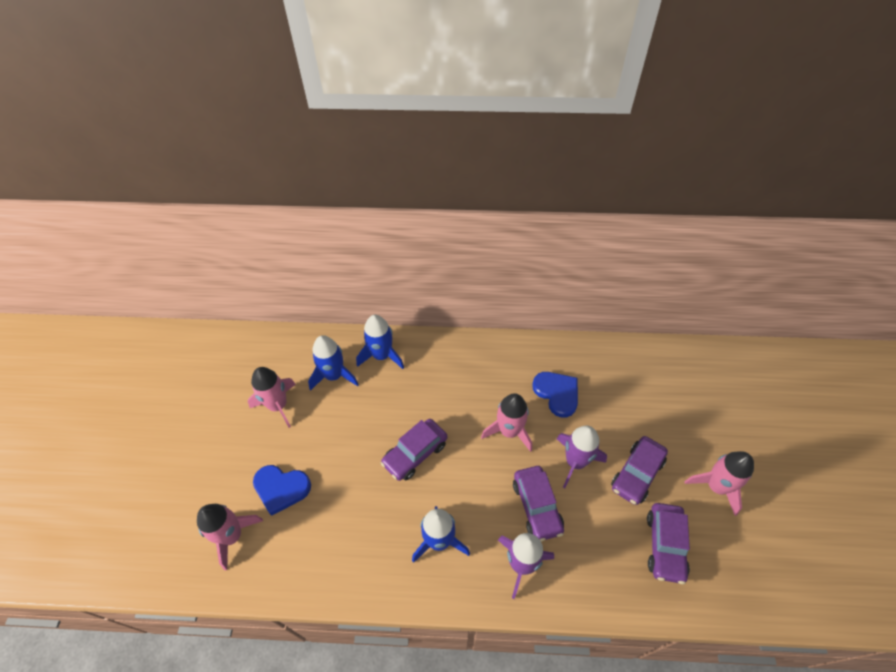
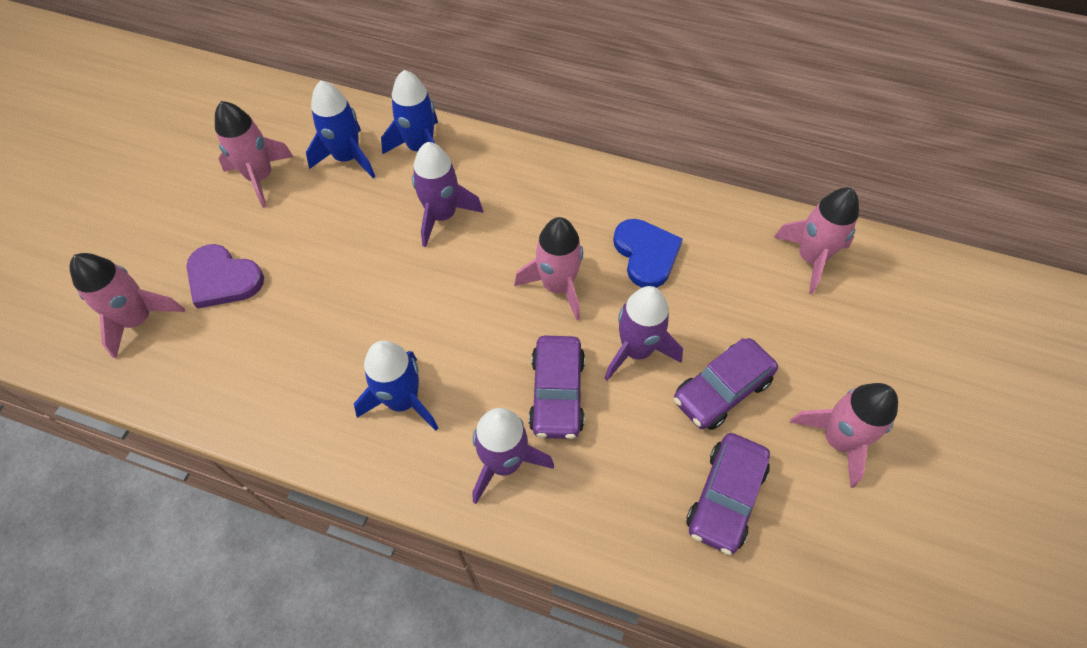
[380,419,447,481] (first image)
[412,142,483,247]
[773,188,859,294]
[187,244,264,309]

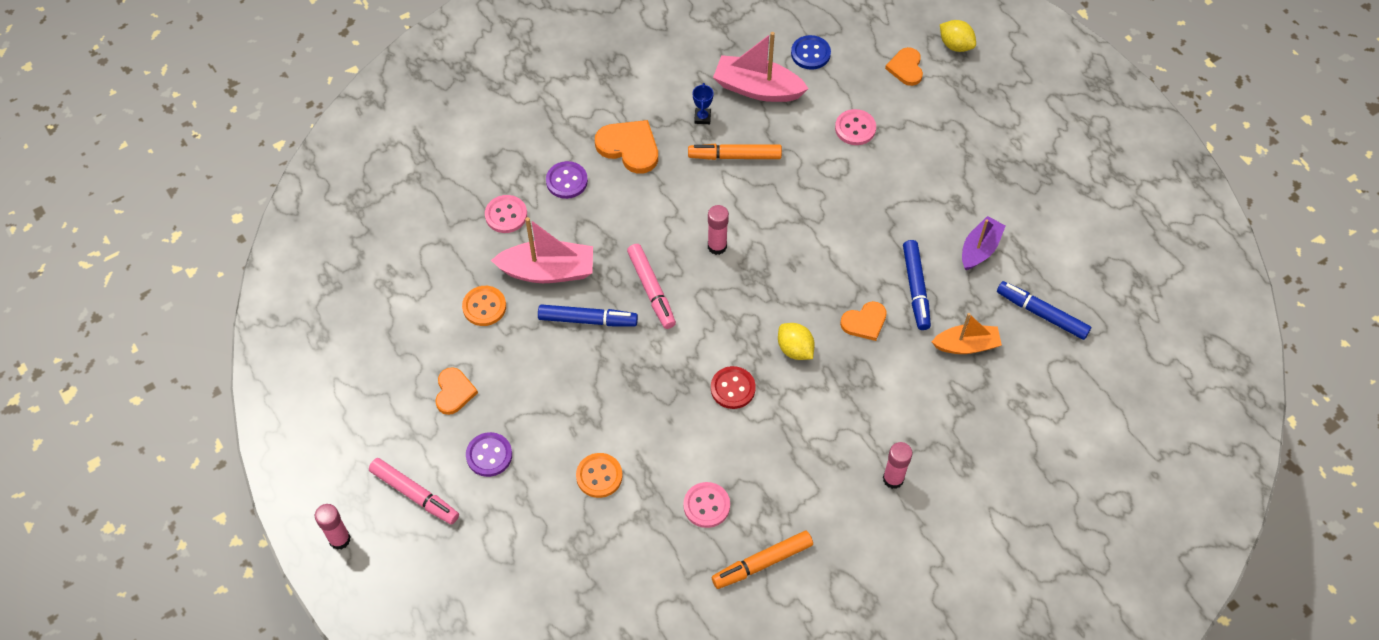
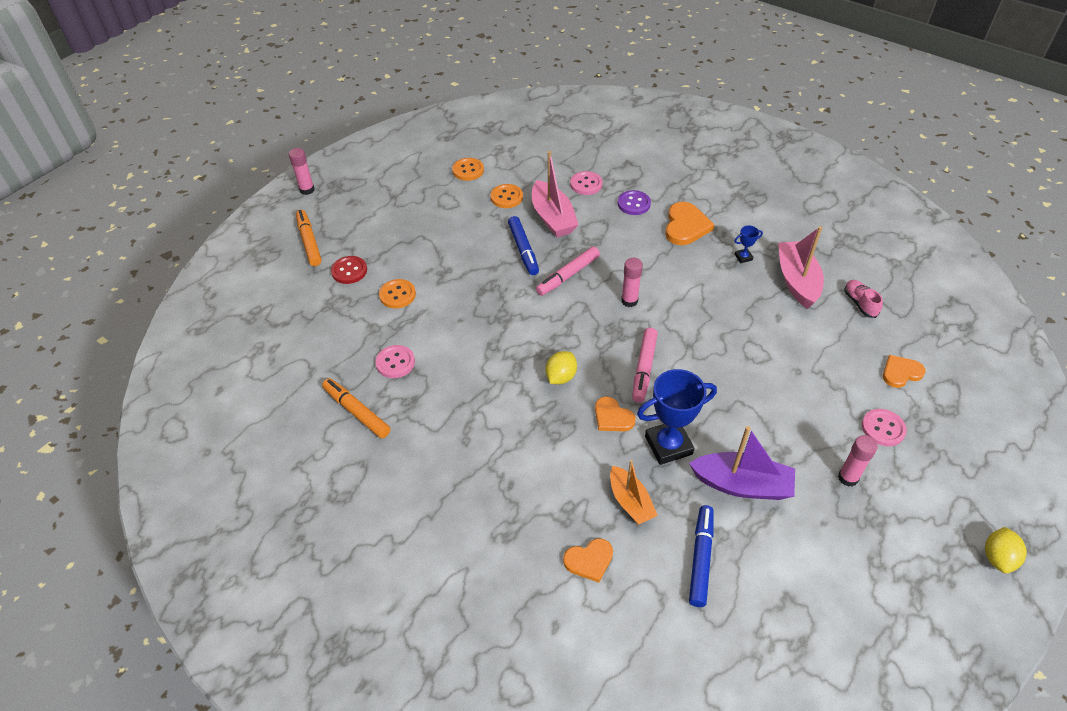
[466,432,512,477] (first image)
[452,158,484,181]
[632,328,658,403]
[563,538,613,583]
[296,210,322,266]
[331,256,367,284]
[862,409,907,446]
[838,435,878,487]
[985,527,1027,573]
[845,280,883,318]
[637,369,717,465]
[689,426,795,500]

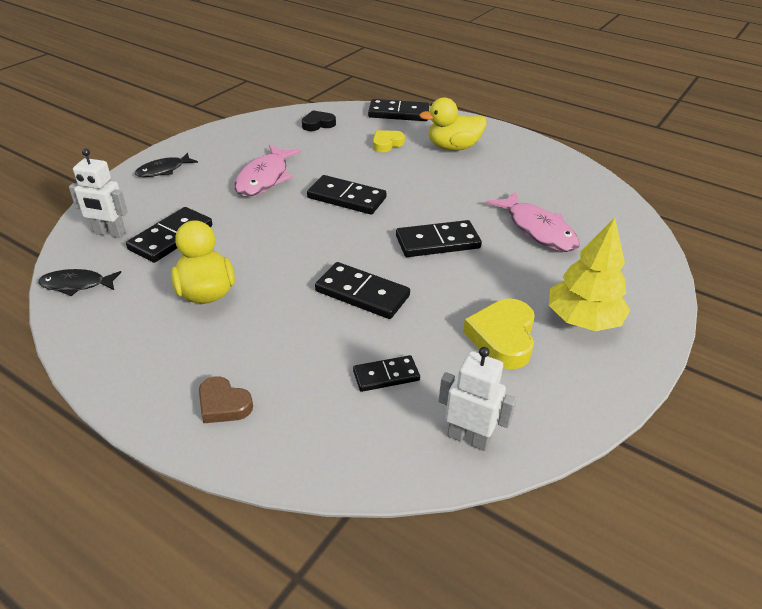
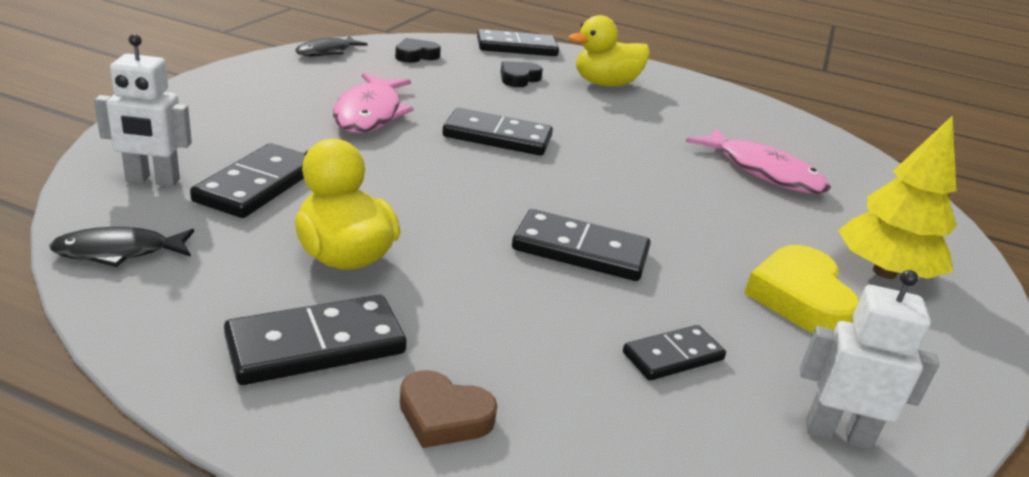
[295,36,368,56]
[224,295,407,385]
[501,61,543,87]

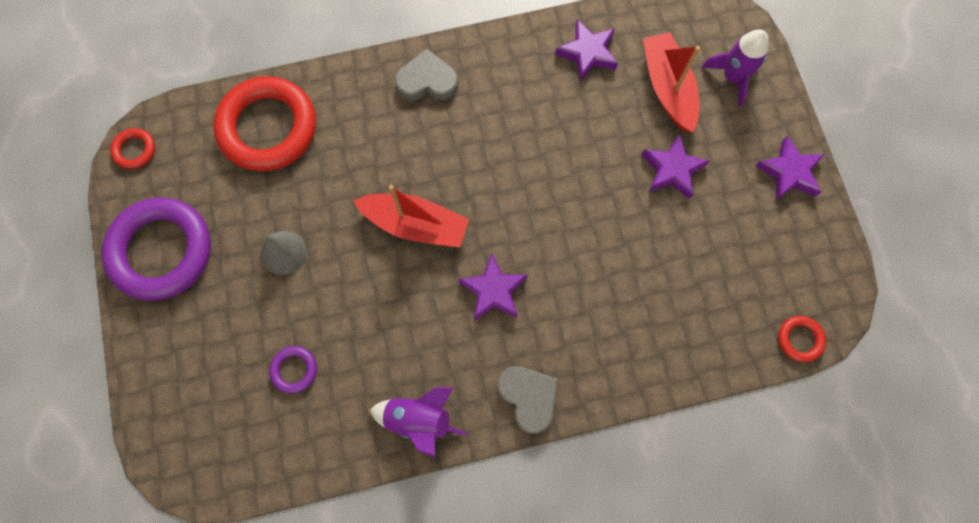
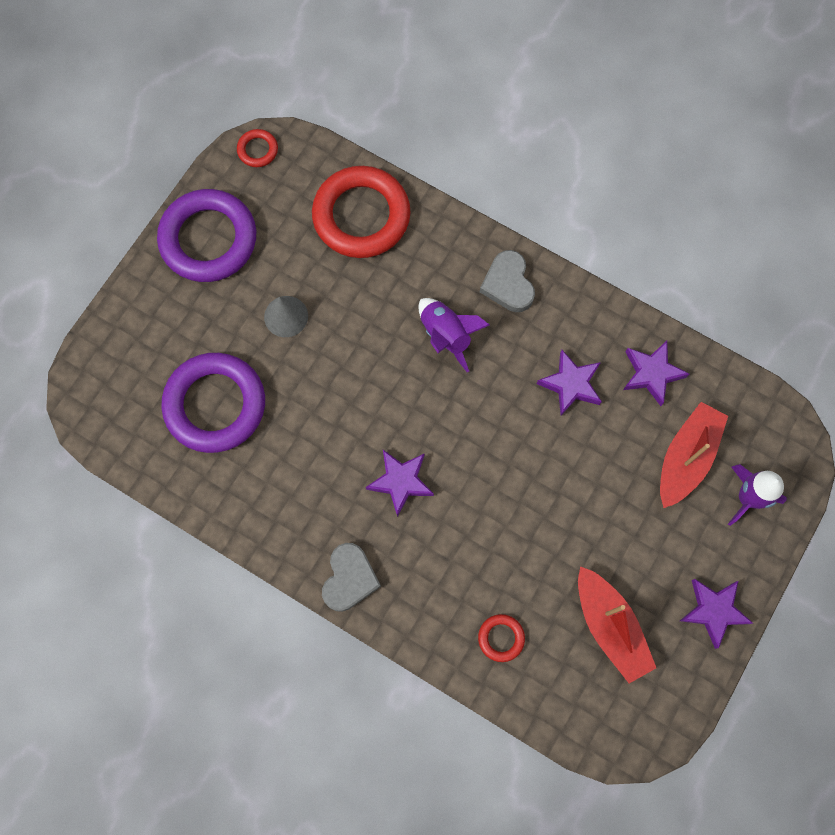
[578,566,656,683]
[418,298,489,372]
[537,350,602,416]
[478,614,525,662]
[480,250,535,312]
[161,353,265,453]

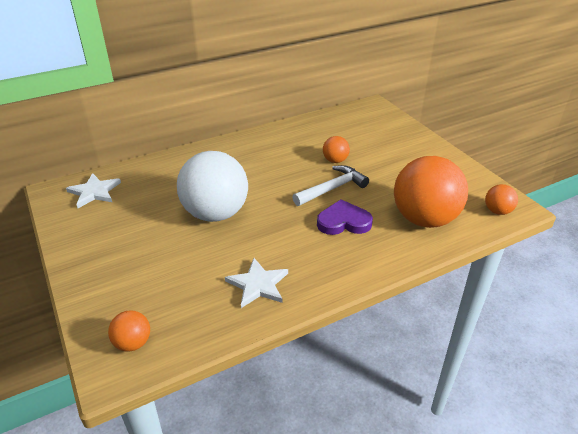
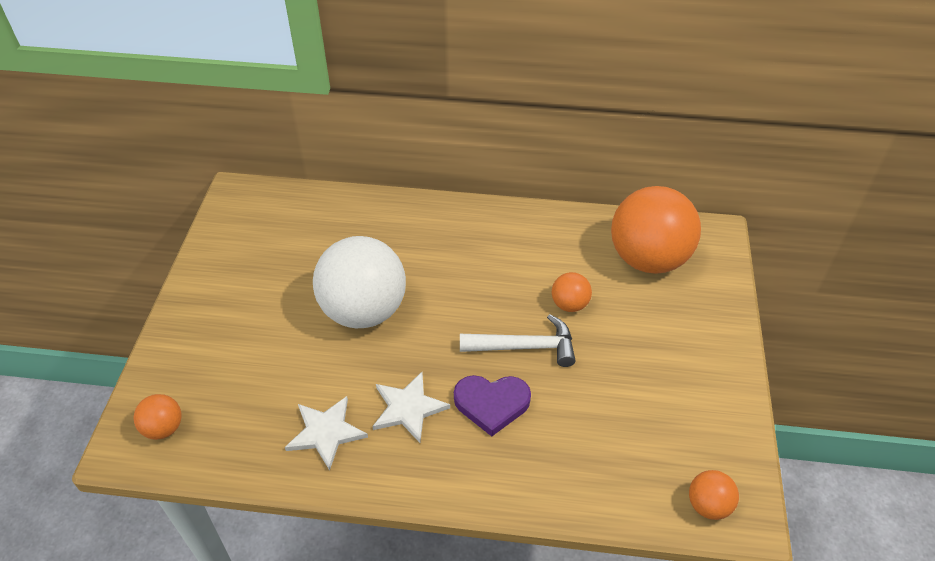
[372,372,450,443]
[611,186,701,274]
[454,375,531,436]

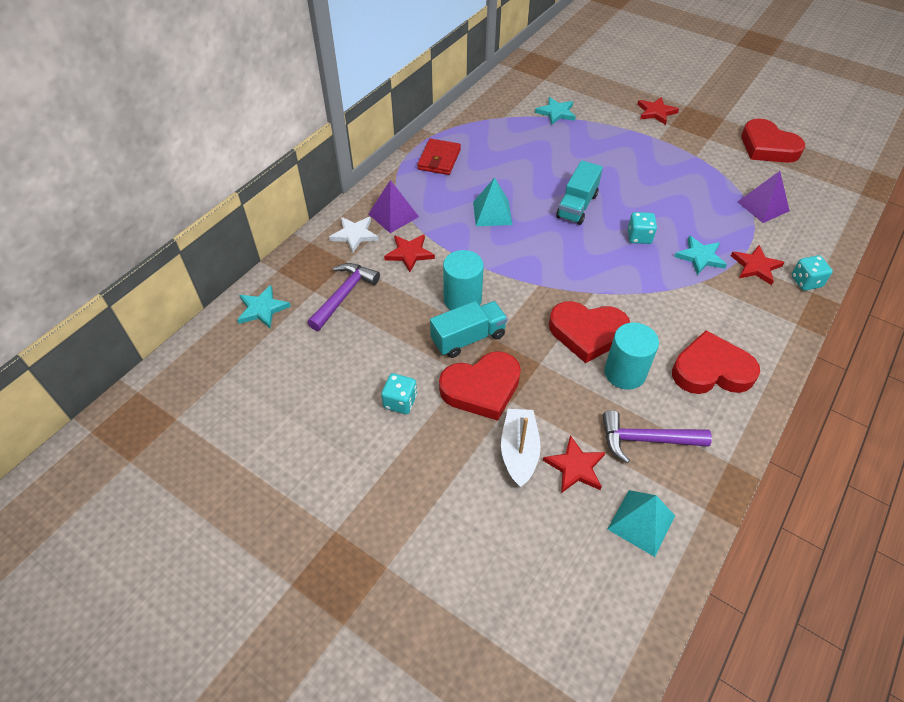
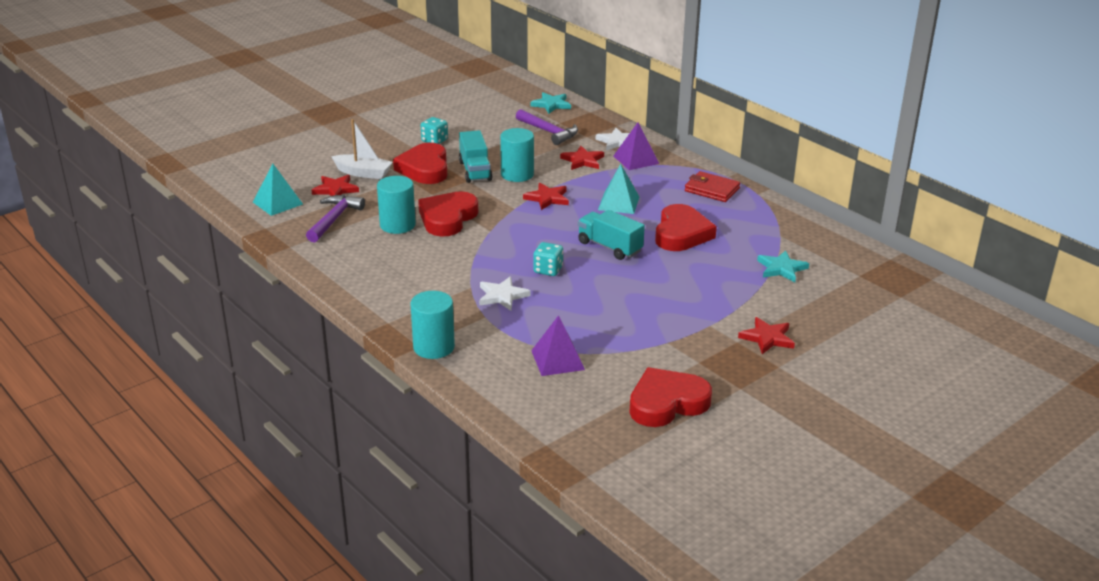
[655,204,717,251]
[523,183,569,210]
[410,291,455,359]
[479,277,531,311]

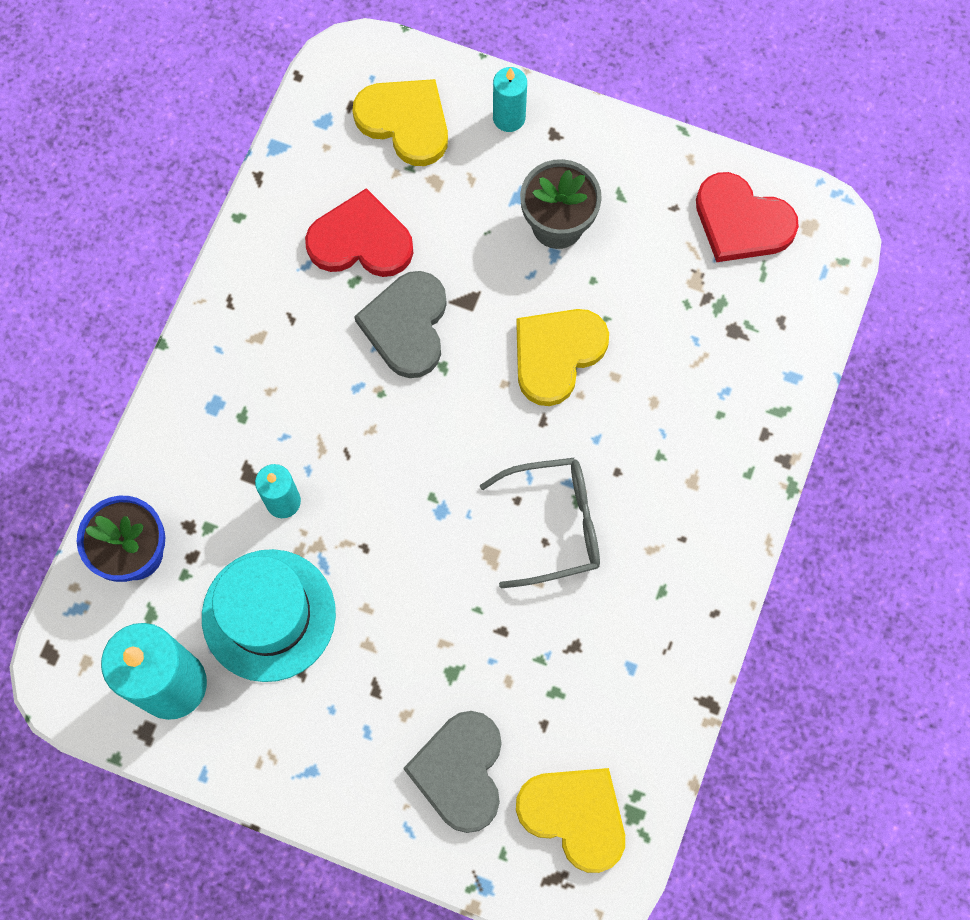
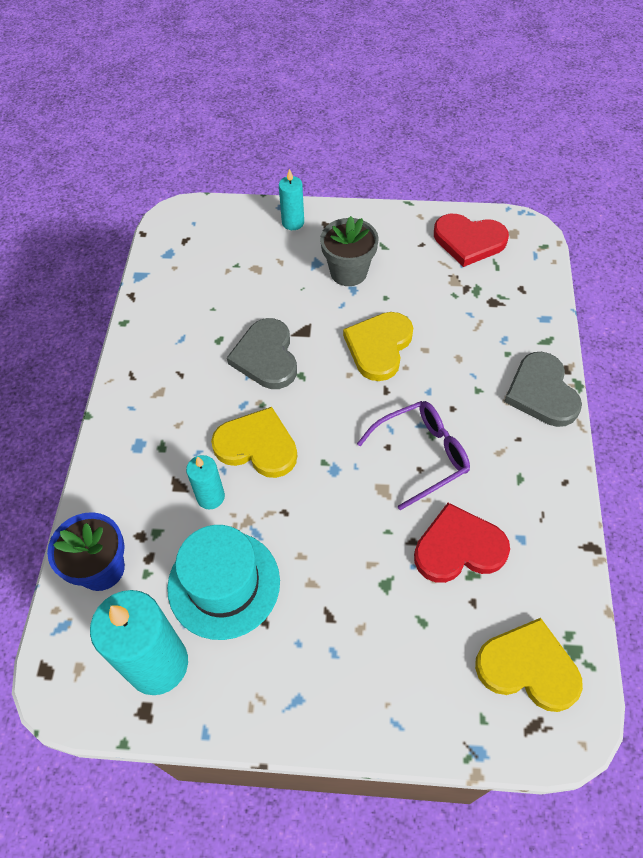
[414,503,510,583]
[211,407,297,478]
[504,352,582,427]
[357,401,470,510]

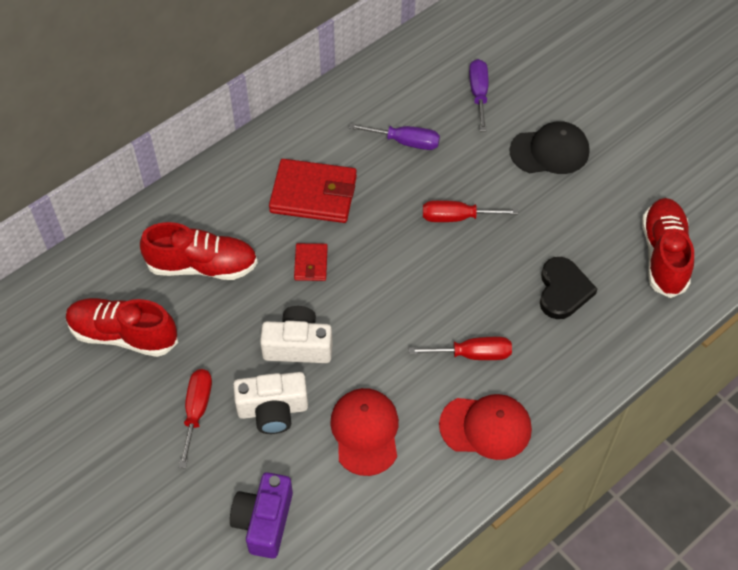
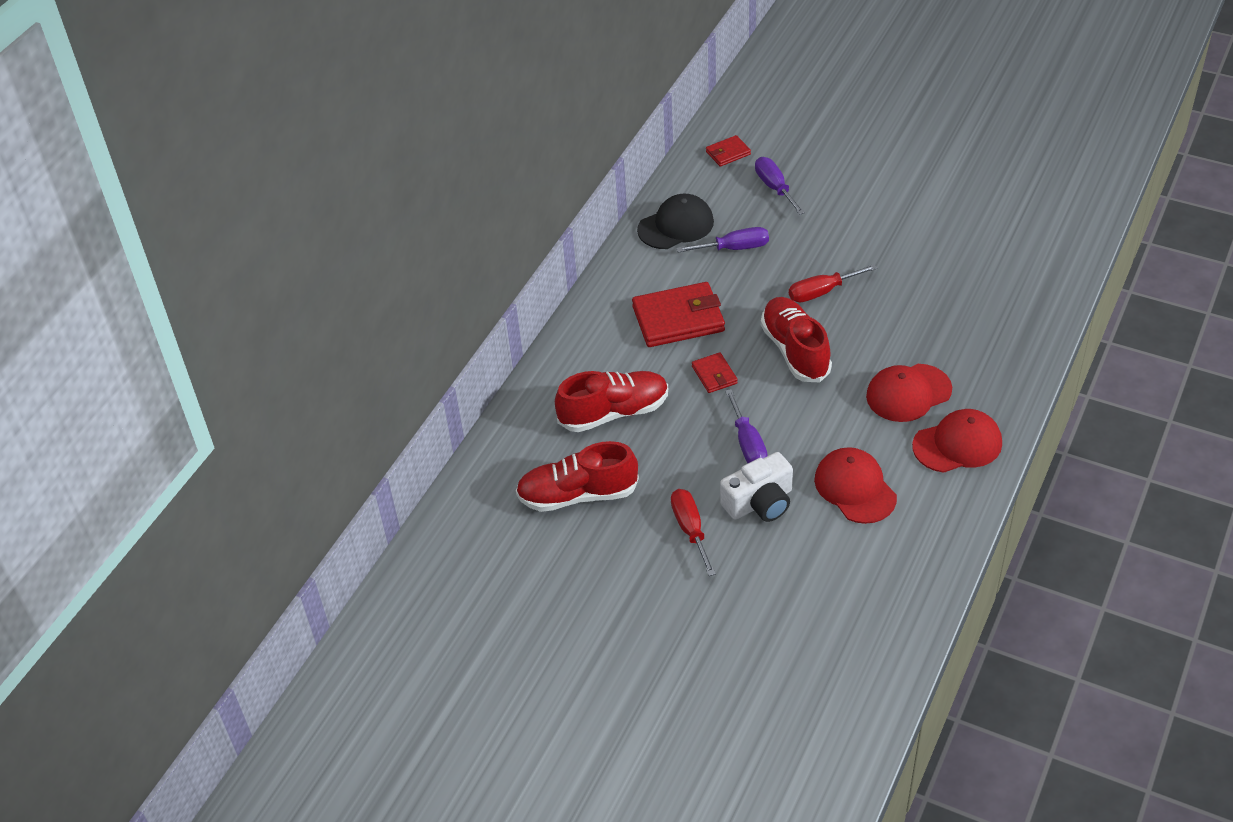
[230,472,293,559] (first image)
[540,257,597,319] (first image)
[706,135,751,167]
[637,194,714,249]
[761,297,832,382]
[725,389,768,463]
[866,364,952,422]

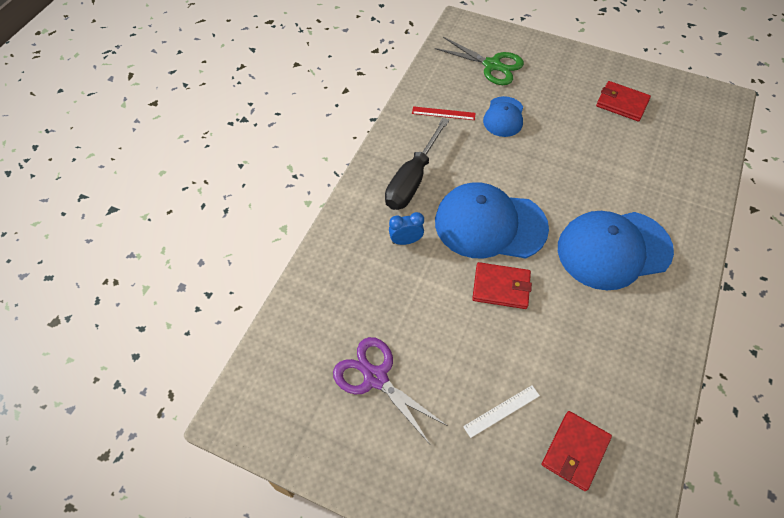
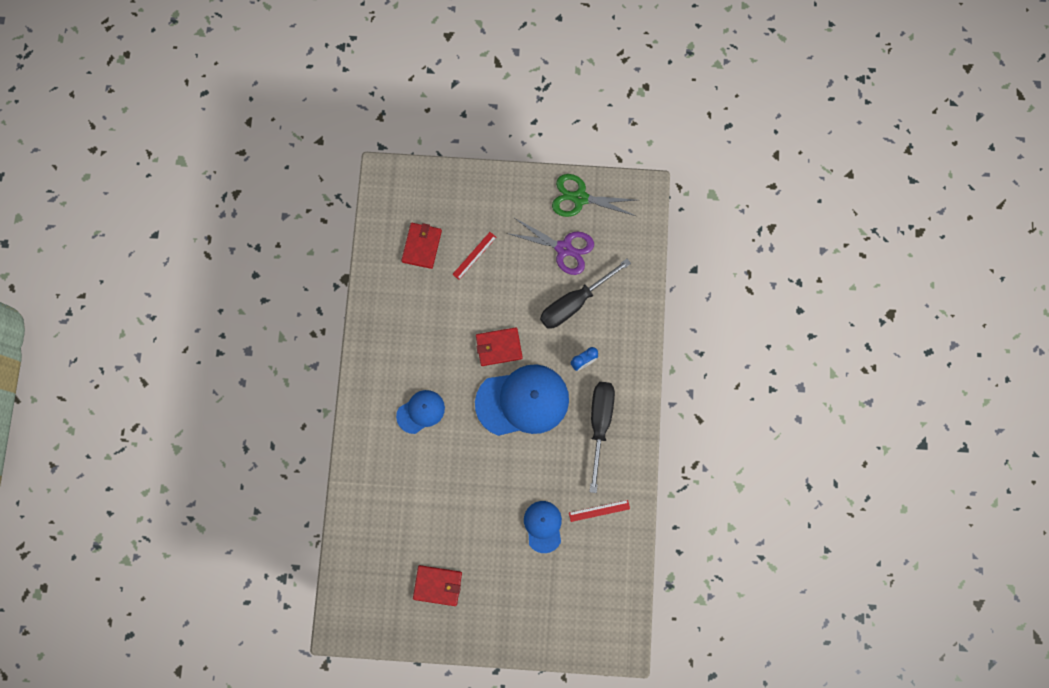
[540,259,631,329]
[552,174,636,217]
[452,232,497,280]
[396,390,445,434]

